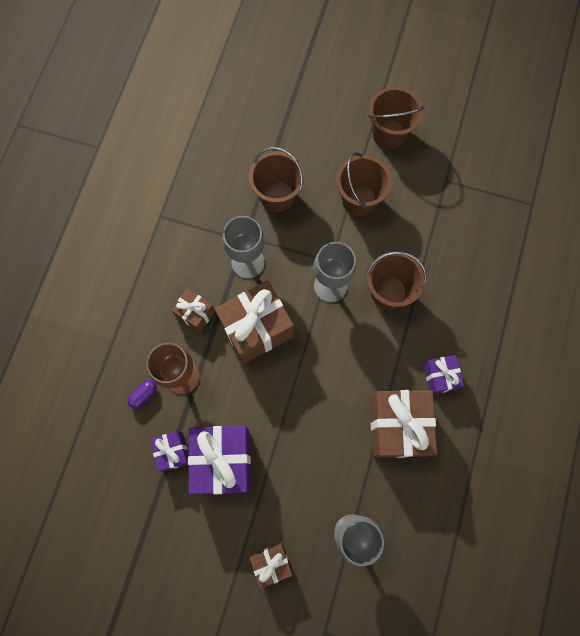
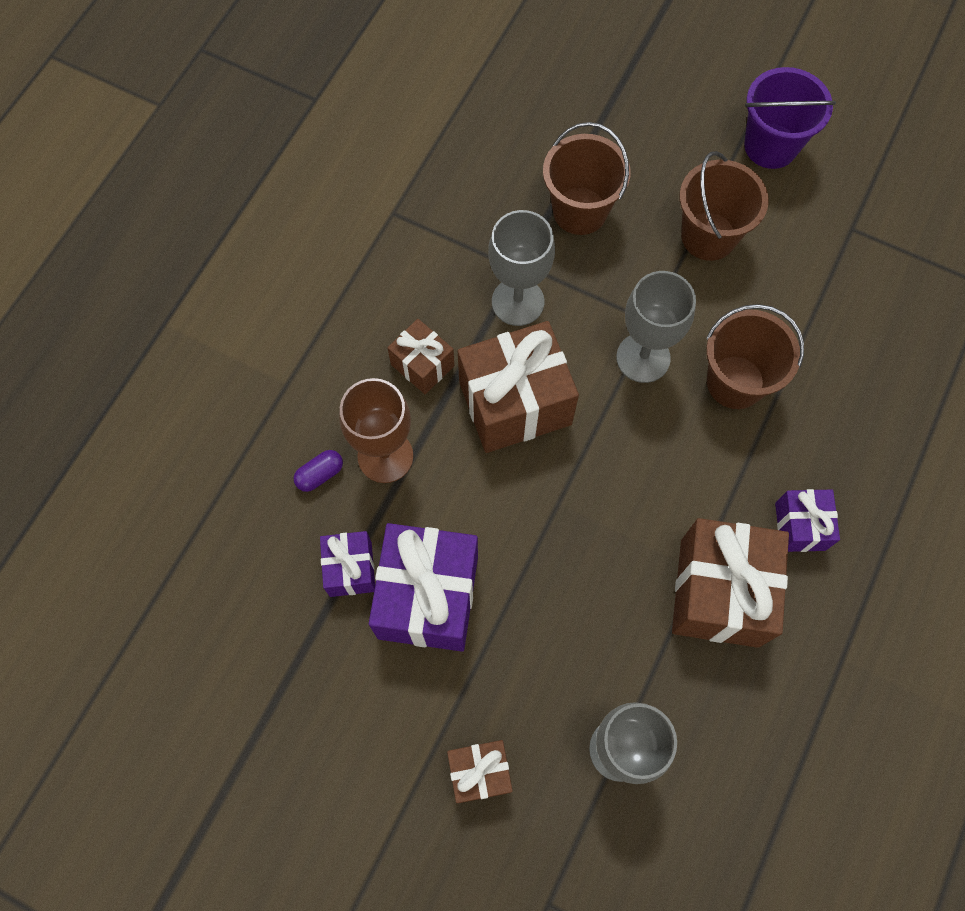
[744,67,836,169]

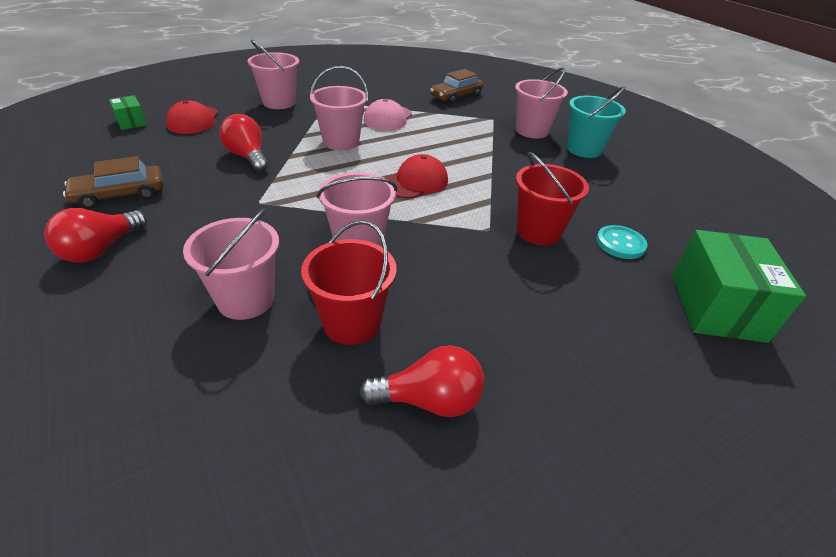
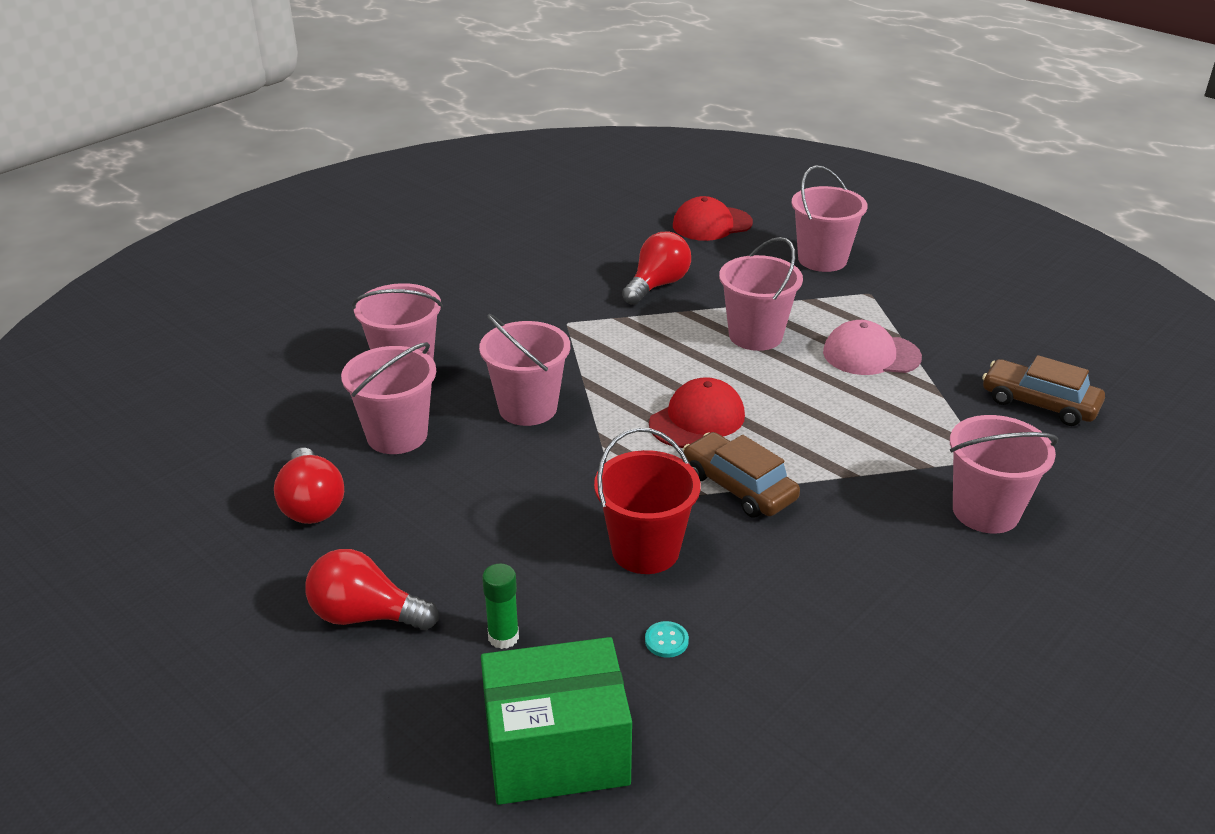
[109,95,147,130] (first image)
[567,87,626,158] (first image)
[482,564,519,649]
[305,549,439,630]
[683,432,800,517]
[341,342,436,454]
[649,377,745,448]
[645,621,689,658]

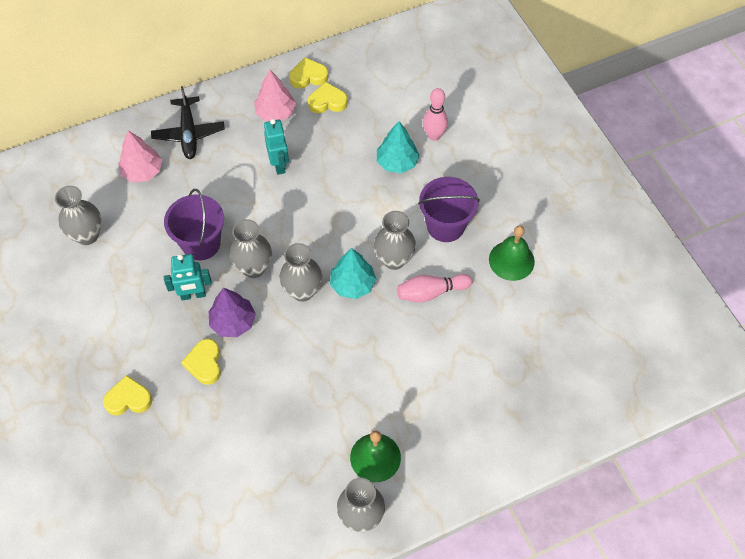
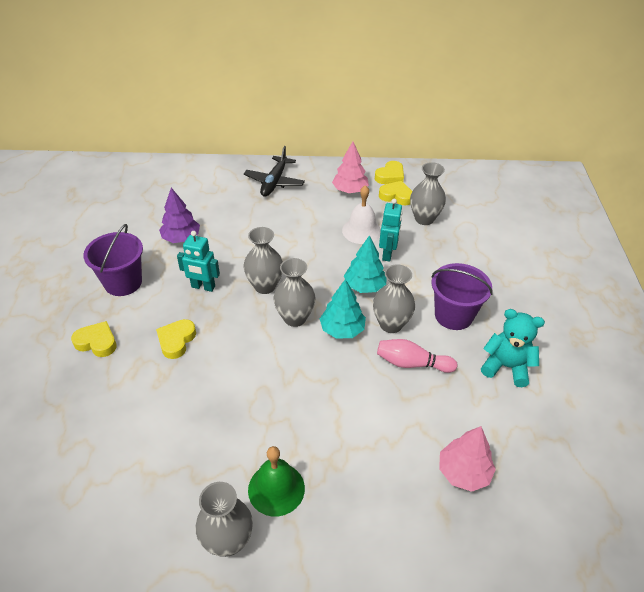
[423,88,448,141] (first image)
[342,185,381,244]
[410,162,446,225]
[439,426,496,492]
[83,224,143,296]
[159,188,200,243]
[379,199,403,262]
[344,235,386,293]
[481,309,545,387]
[375,161,404,184]

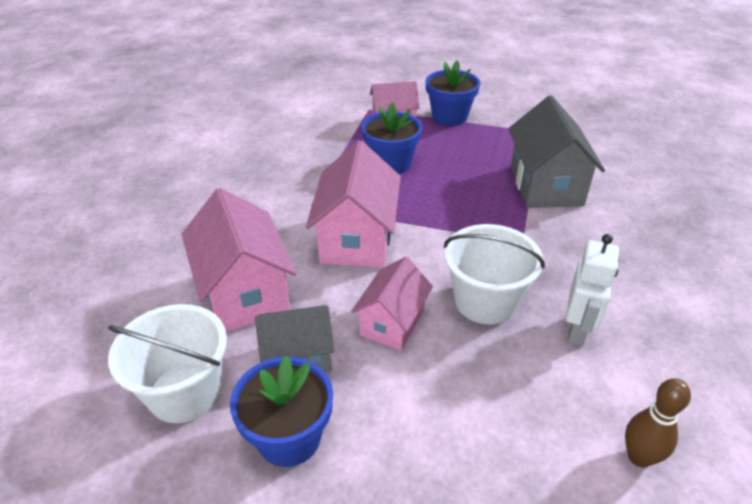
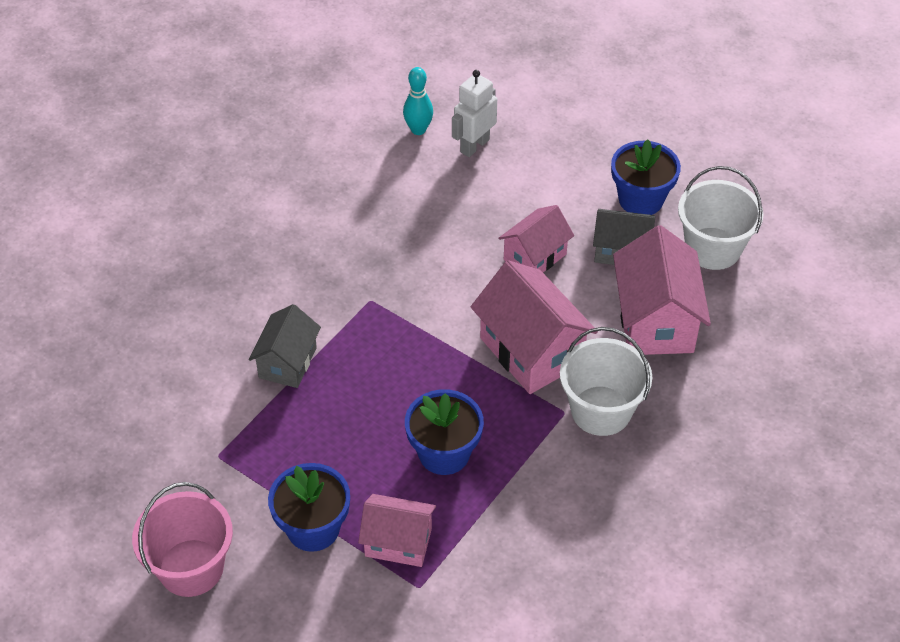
[132,482,233,597]
[560,327,652,436]
[452,70,497,157]
[403,67,433,135]
[471,260,598,394]
[249,304,321,388]

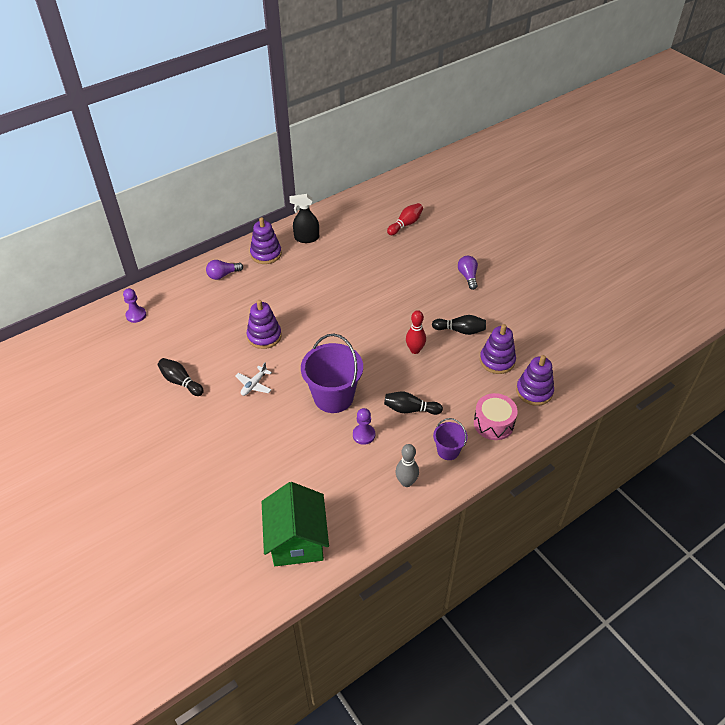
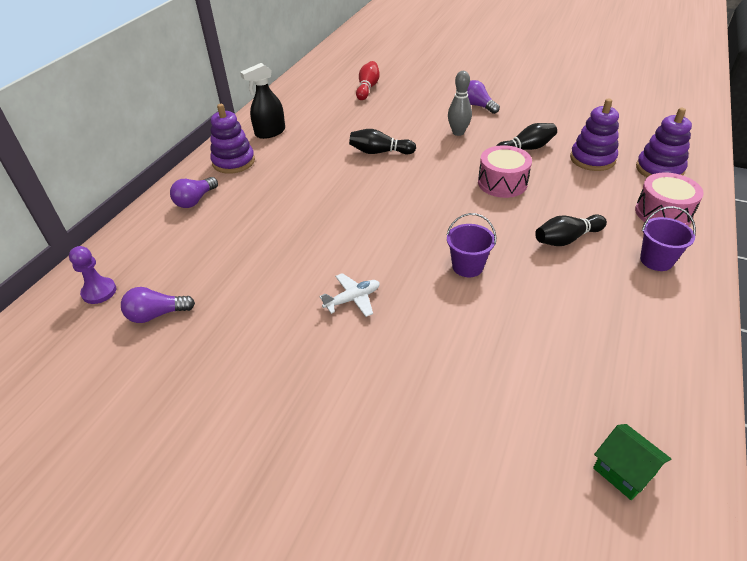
[246,300,282,349] (first image)
[353,408,375,445] (first image)
[121,287,195,323]
[349,129,416,154]
[448,71,472,136]
[478,145,532,198]
[319,273,380,317]
[593,424,671,500]
[447,213,496,277]

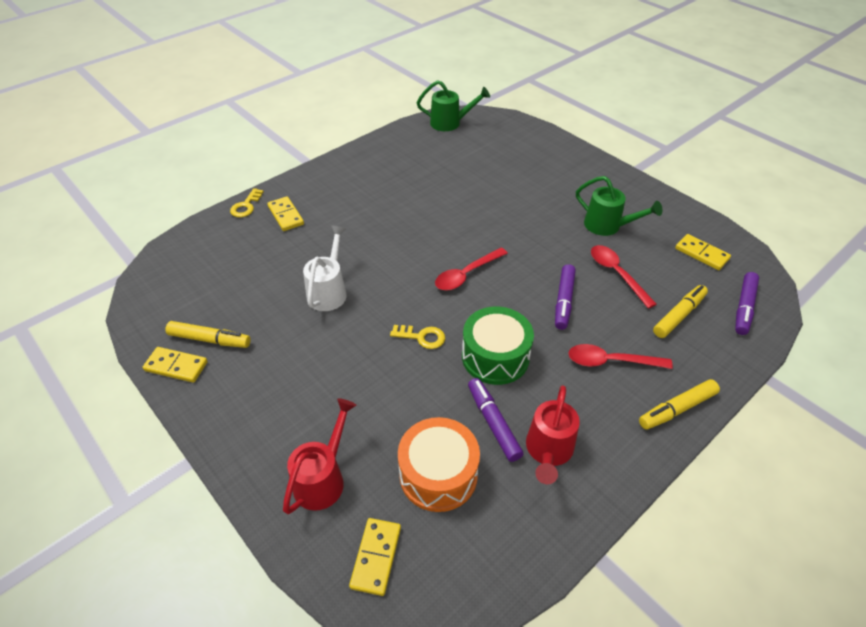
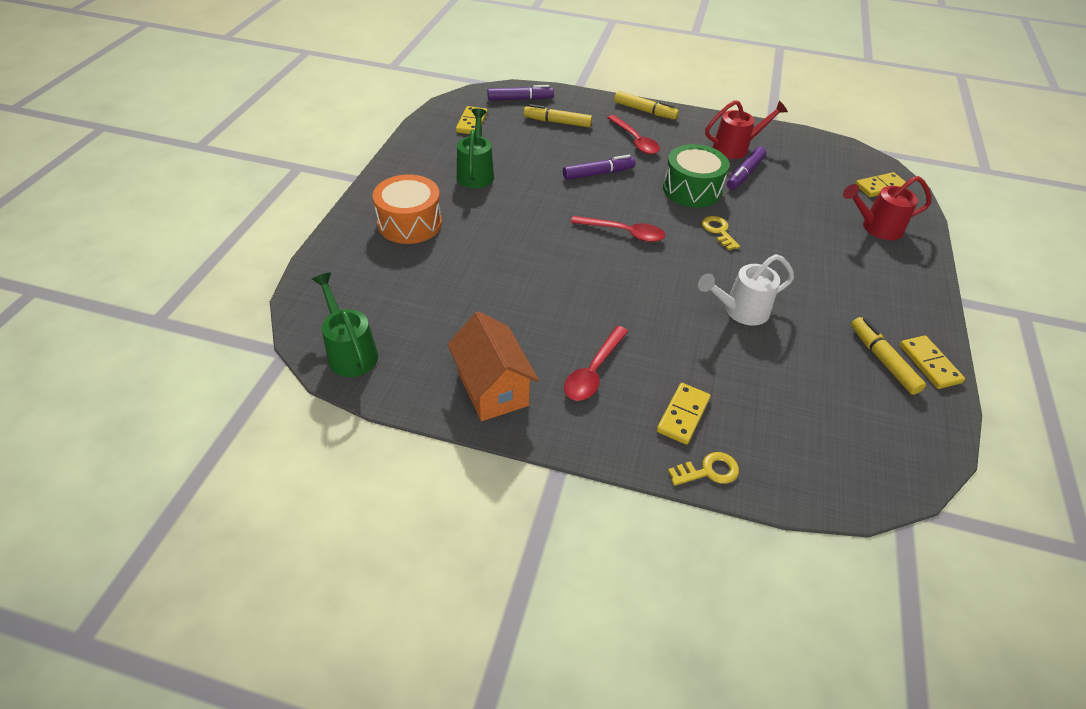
[447,311,539,421]
[373,175,442,244]
[564,326,628,401]

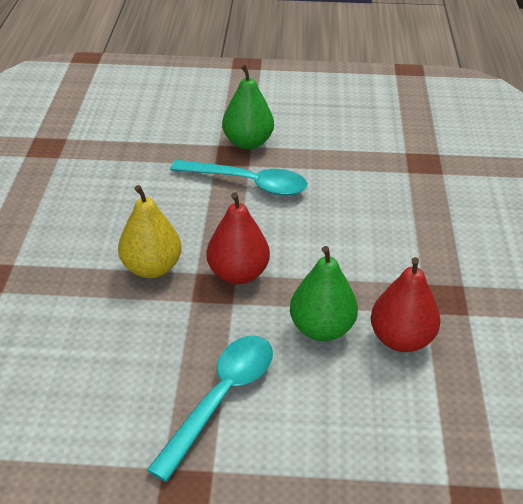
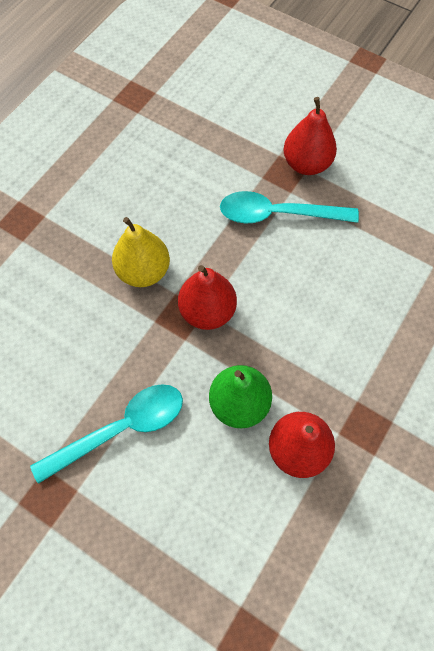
[283,97,337,175]
[220,191,359,223]

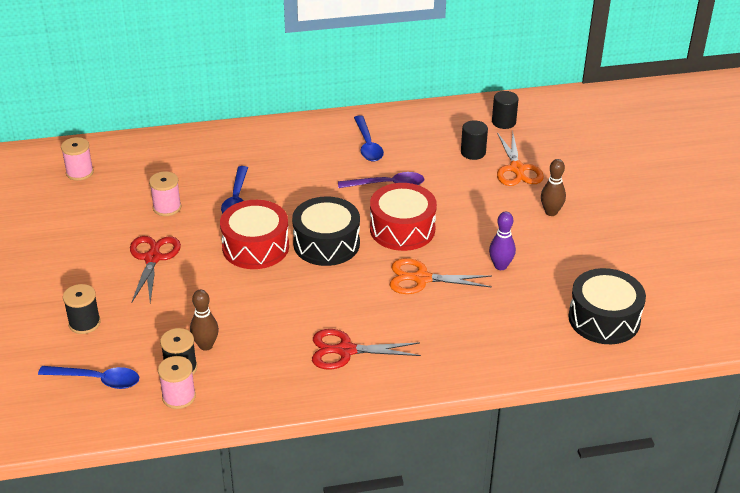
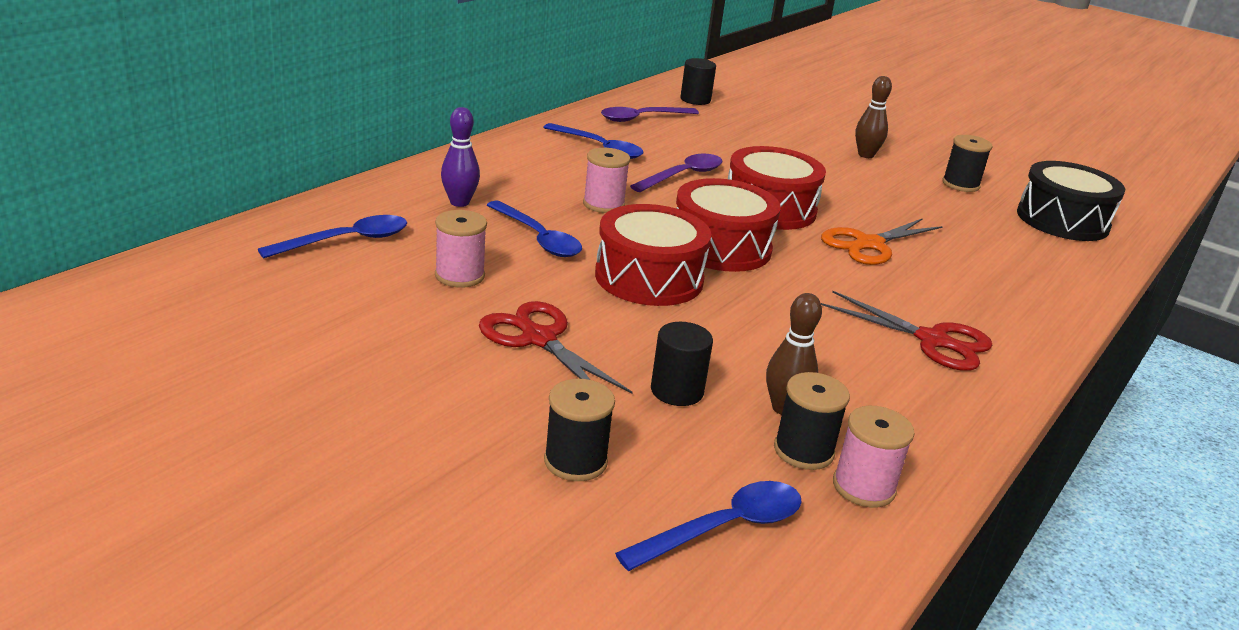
[497,132,544,186] (first image)
[258,215,407,258]
[601,107,699,122]
[942,135,992,192]
[583,148,630,213]
[651,322,713,406]
[441,107,480,207]
[676,178,781,272]
[821,291,993,371]

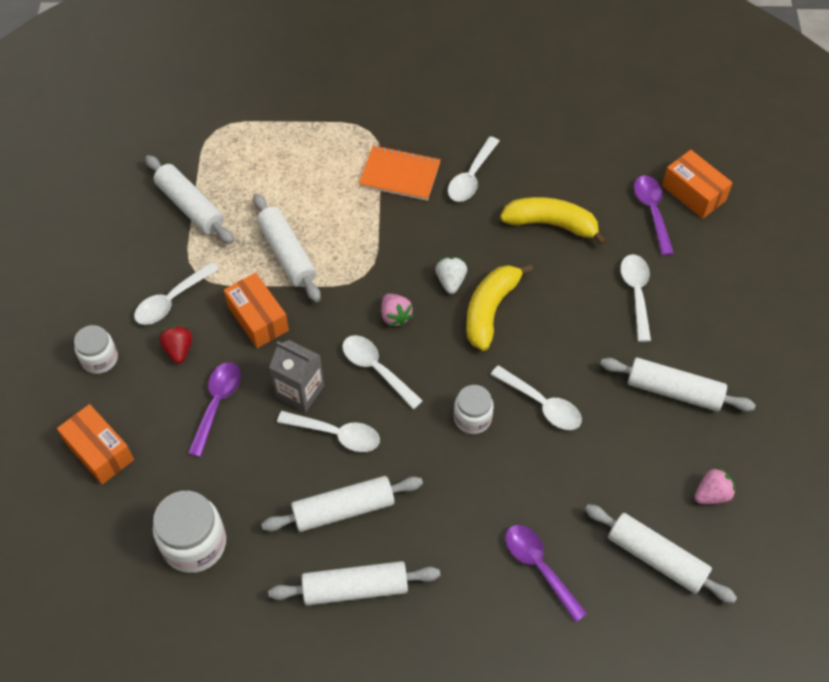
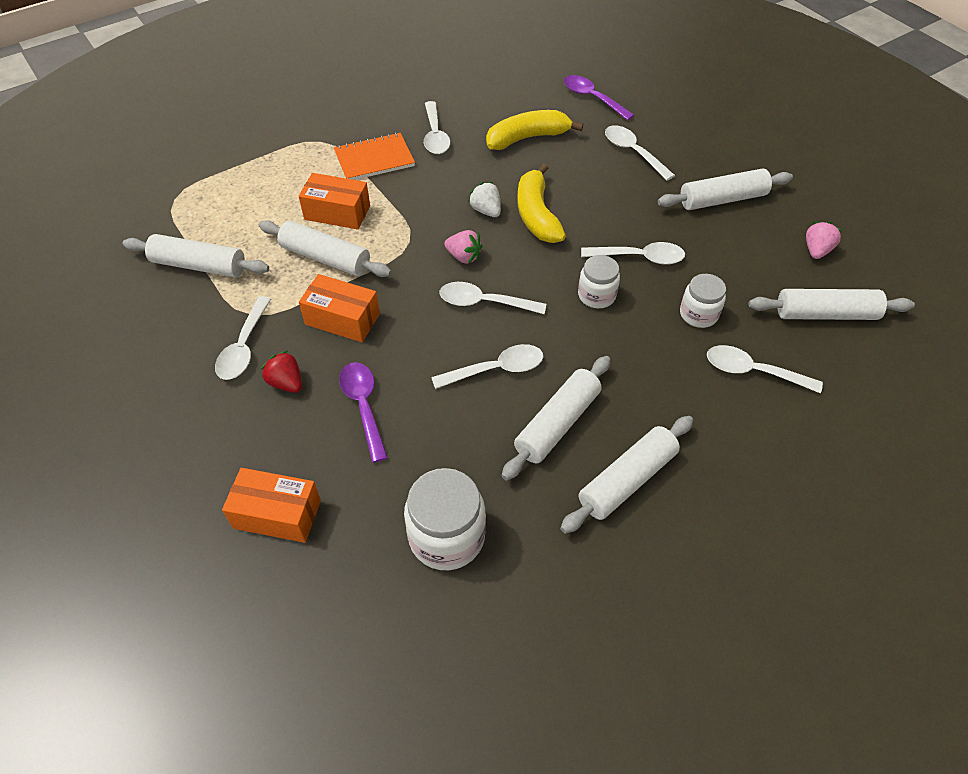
[269,340,324,413] (first image)
[680,274,726,328]
[299,173,370,229]
[707,345,823,393]

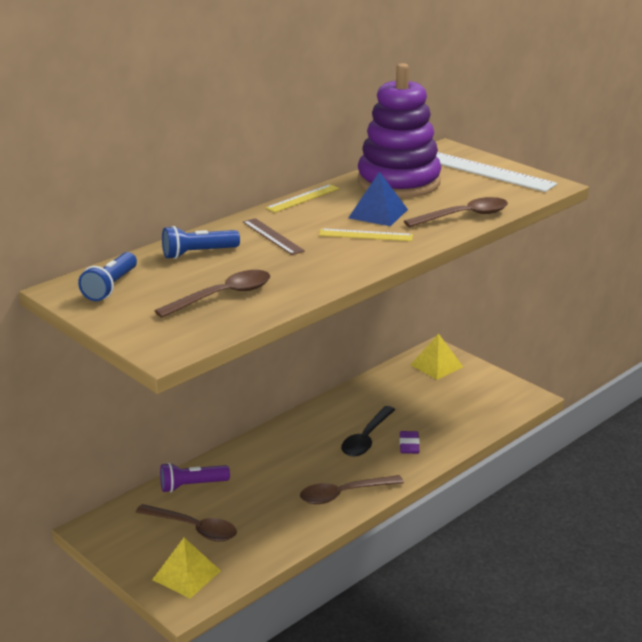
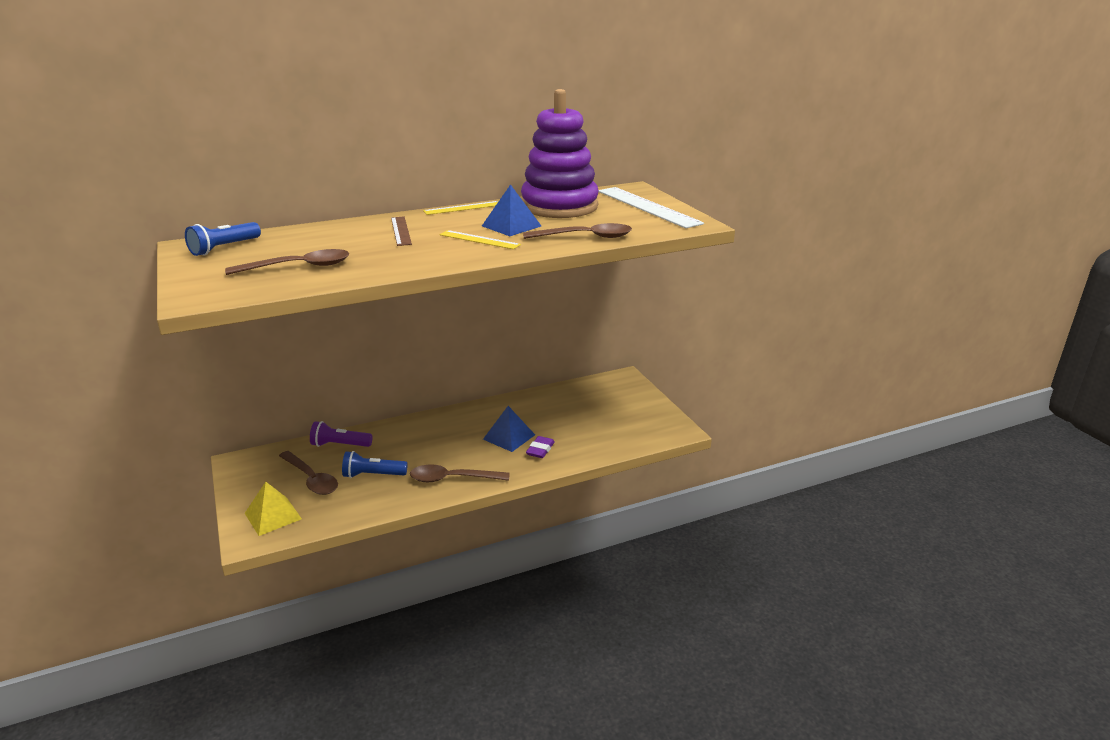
[411,334,463,380] (first image)
[342,451,408,478]
[483,406,535,452]

